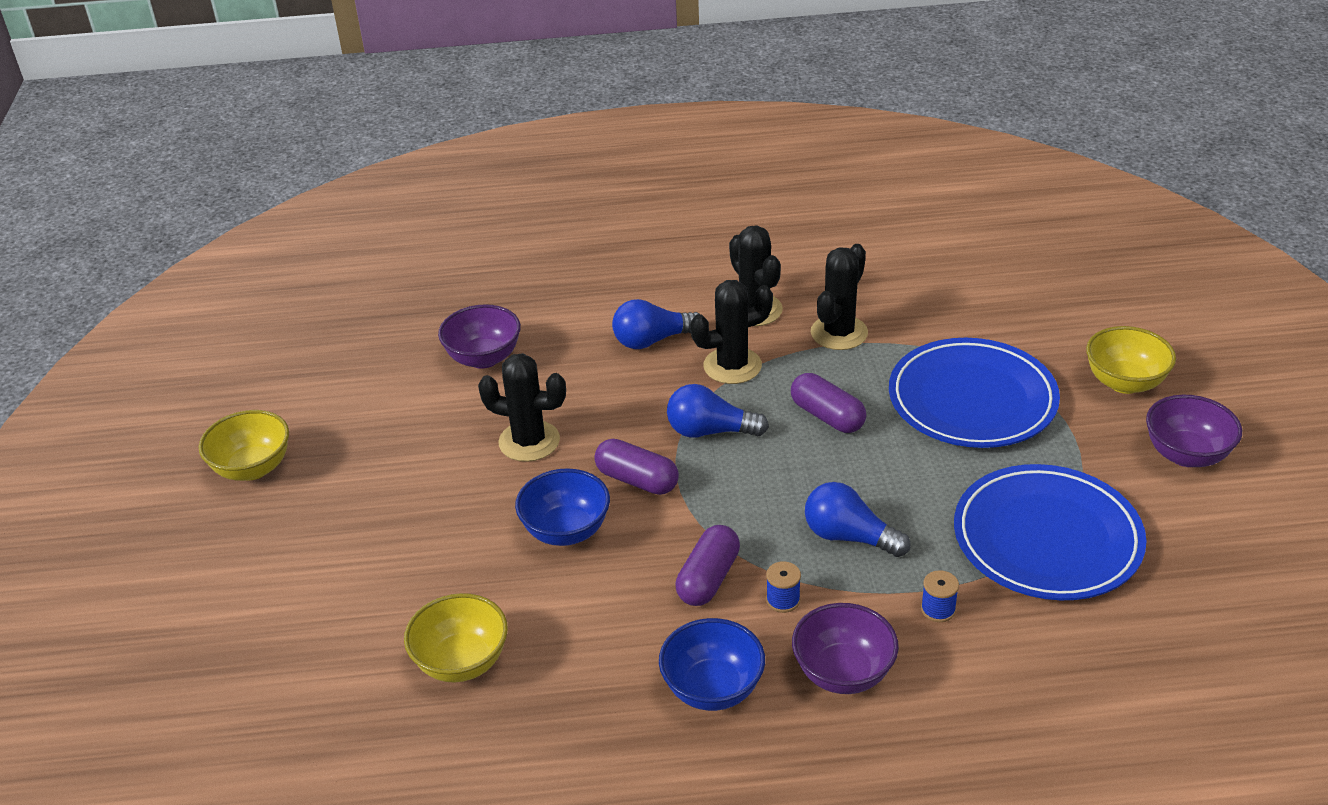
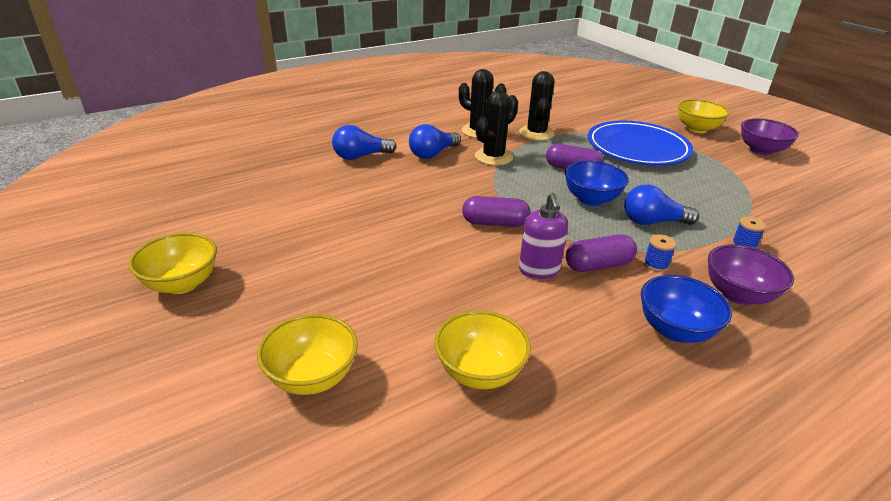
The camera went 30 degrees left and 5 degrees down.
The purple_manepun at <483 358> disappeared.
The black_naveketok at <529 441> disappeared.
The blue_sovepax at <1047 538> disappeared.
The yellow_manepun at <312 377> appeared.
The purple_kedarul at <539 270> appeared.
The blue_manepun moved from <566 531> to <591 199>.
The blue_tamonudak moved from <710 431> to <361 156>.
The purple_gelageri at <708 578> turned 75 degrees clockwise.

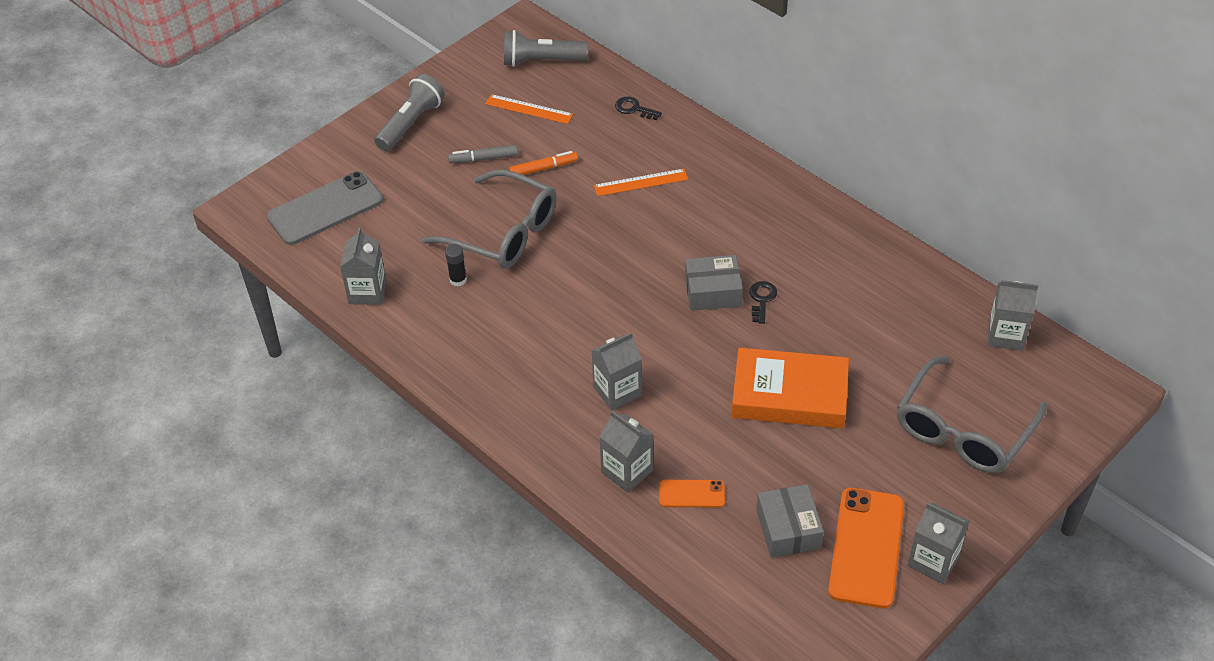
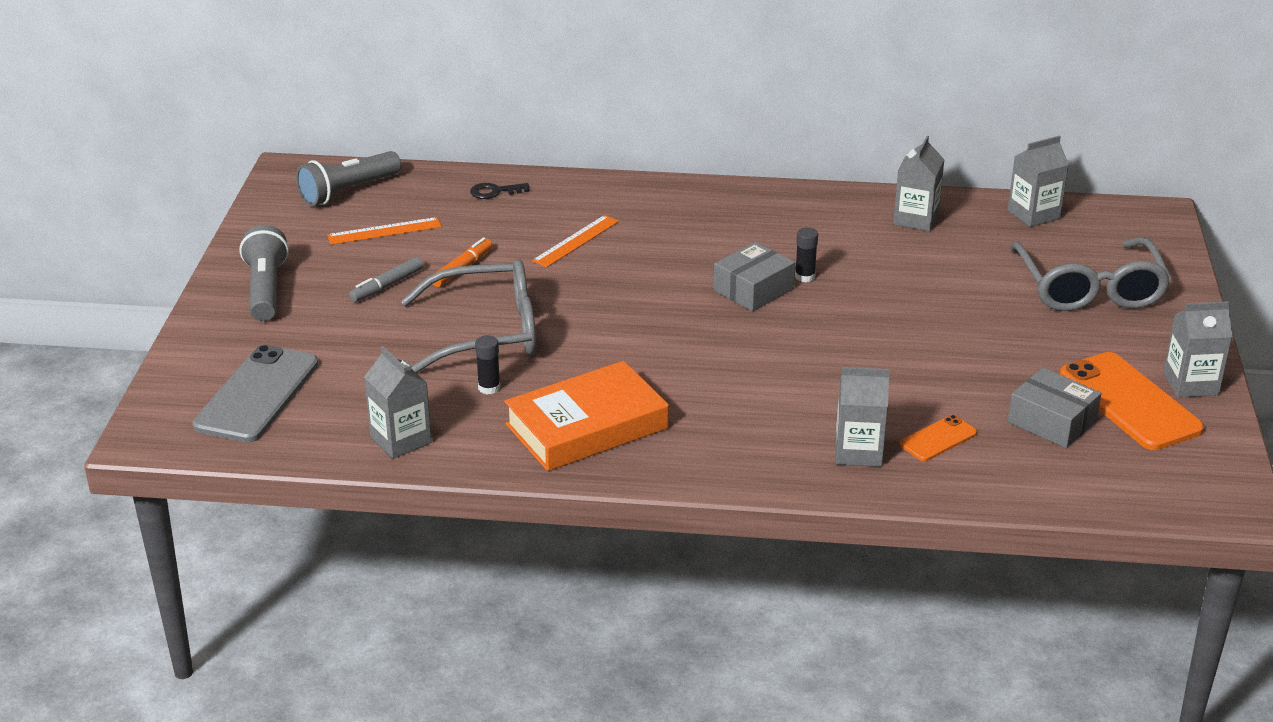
The camera went 40 degrees left and 15 degrees down.
The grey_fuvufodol moved from <617 391> to <915 219>.
The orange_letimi moved from <789 395> to <587 426>.
The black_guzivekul at <762 299> was replaced by the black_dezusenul at <805 276>.

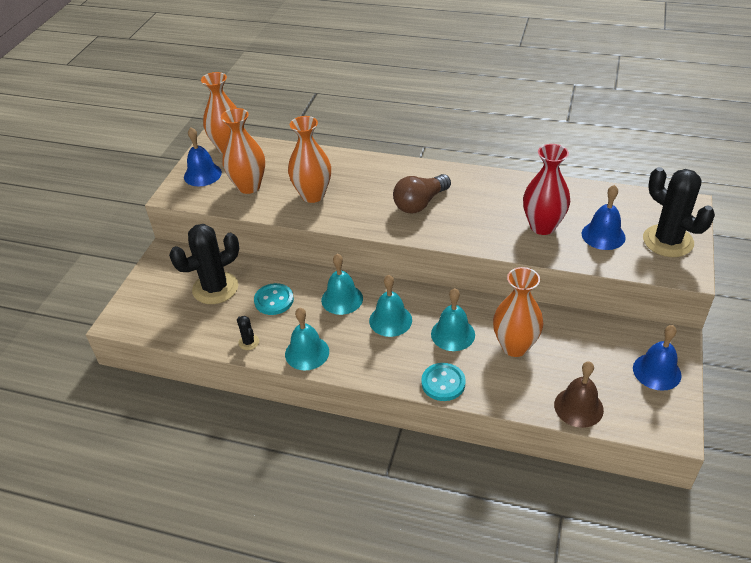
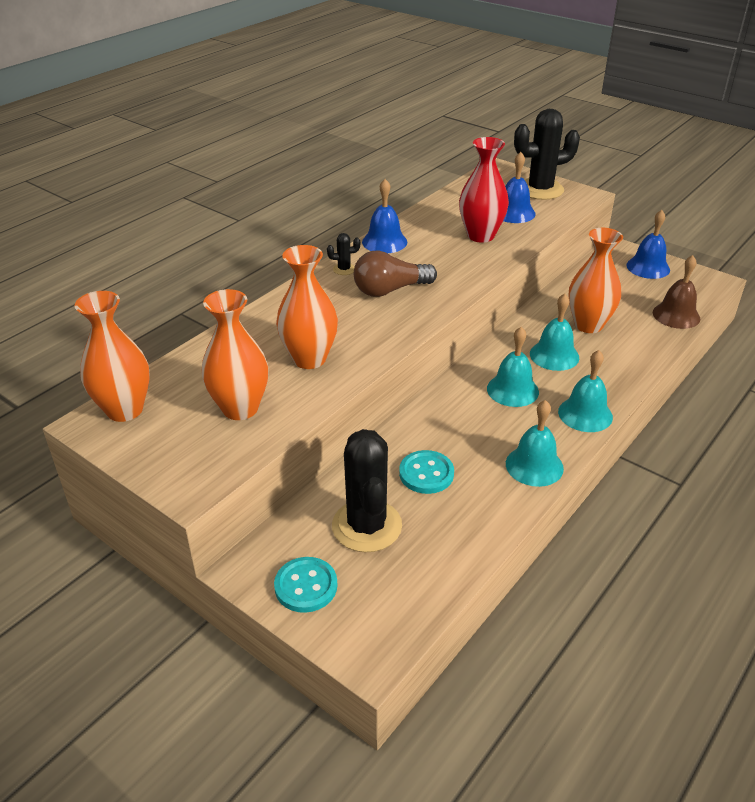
The camera went 70 degrees left and 5 degrees down.
The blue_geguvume moved from <202 174> to <384 242>.
The black_naveketok moved from <249 342> to <344 269>.
The turquoise_geguvume moved from <342 299> to <585 414>.
The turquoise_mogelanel moved from <443 383> to <306 586>.
The brown_tamonudak at <420 203> turned 90 degrees clockwise.

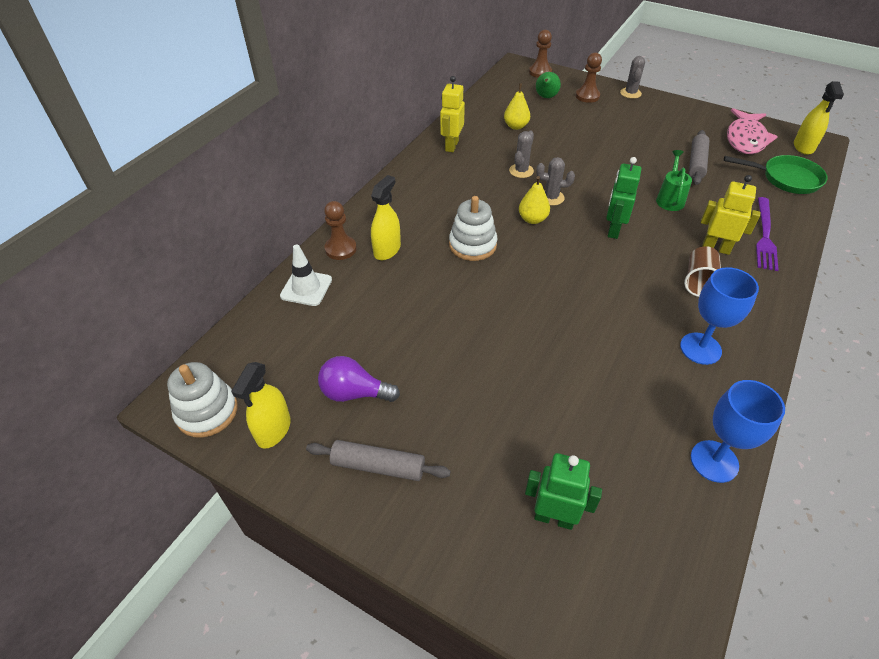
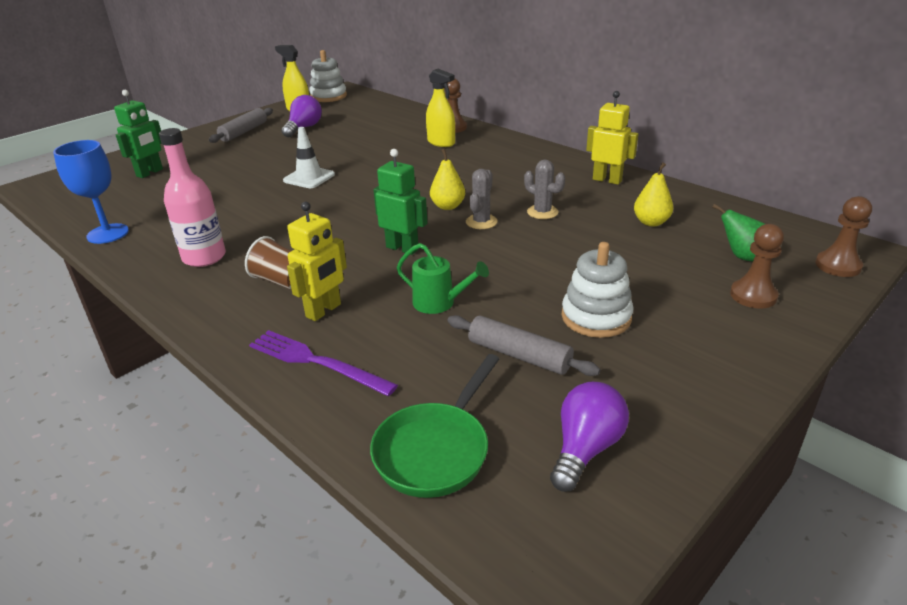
The camera went 105 degrees right and 15 degrees down.
The grey_naveketok at <630 93> disappeared.
The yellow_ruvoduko at <803 147> disappeared.
The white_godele moved from <306 288> to <309 178>.
The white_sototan moved from <472 245> to <596 317>.
The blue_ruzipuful at <700 348> was replaced by the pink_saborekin at <204 257>.
The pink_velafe at <745 139> was replaced by the purple_tamonudak at <585 449>.

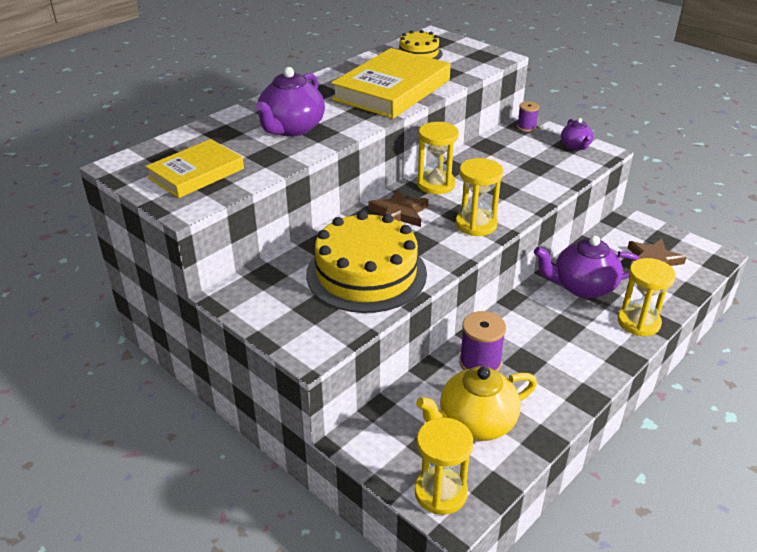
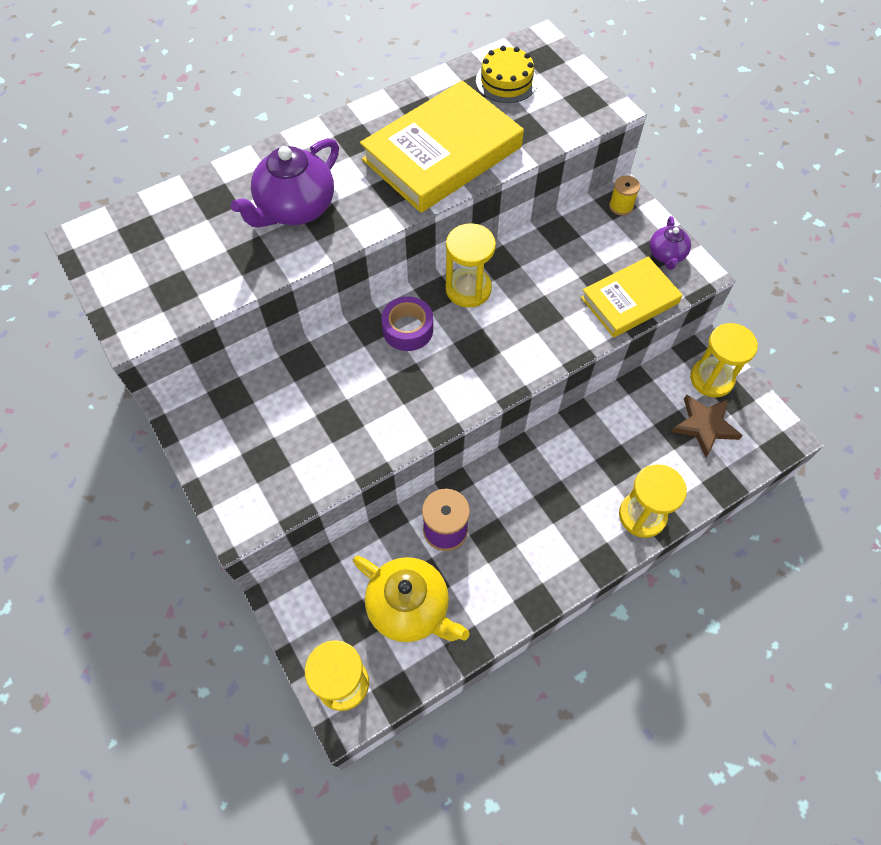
The camera went 15 degrees right and 25 degrees up.
The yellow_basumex at <366 273> disappeared.
The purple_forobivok at <583 287> disappeared.
The yellow_letimi moved from <196 173> to <629 300>.
The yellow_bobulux moved from <476 224> to <711 379>.
The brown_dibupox at <399 213> was replaced by the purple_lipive at <408 329>.
The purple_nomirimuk at <526 127> became the yellow_nomirimuk at <621 206>.
The yellow_forobivok at <475 423> turned 135 degrees counterclockwise.

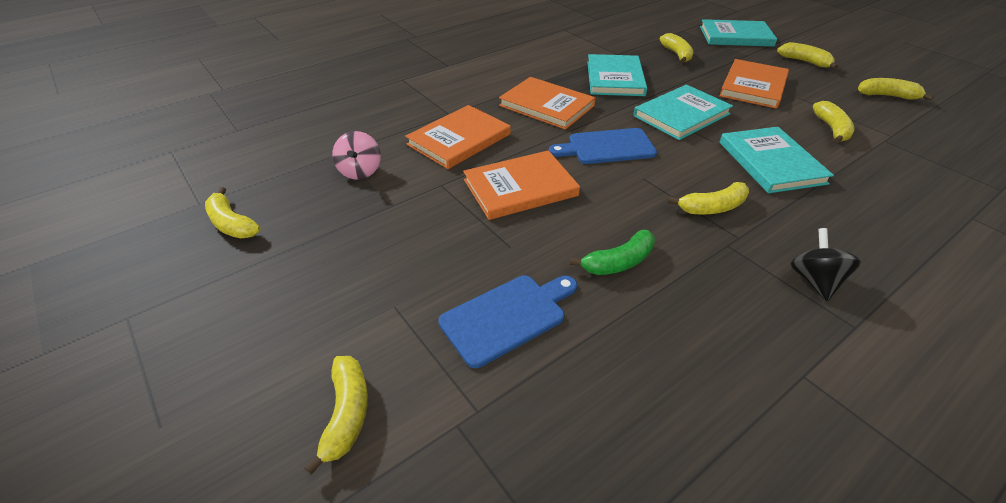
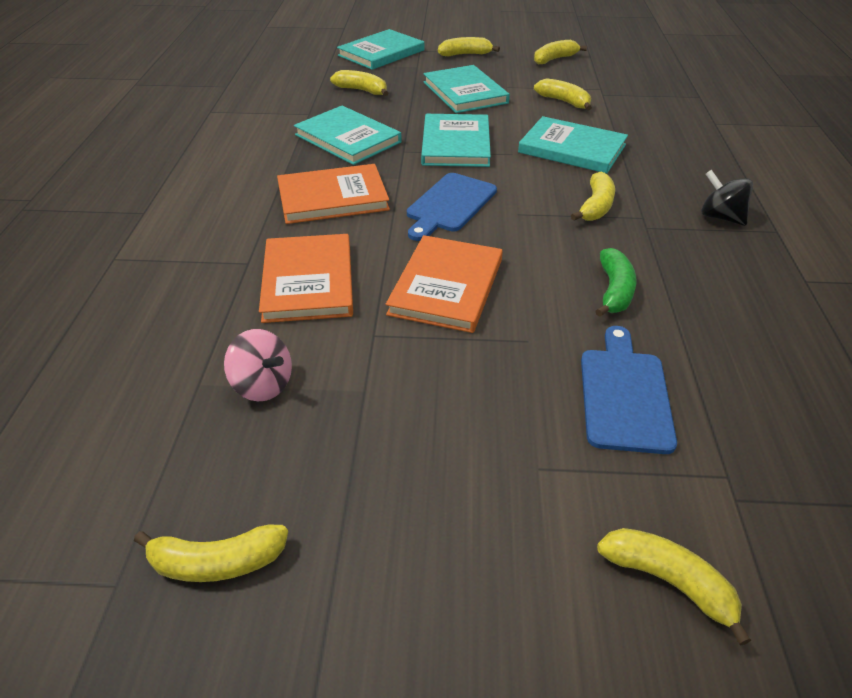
The camera went 50 degrees left and 0 degrees up.
The orange_letimi at <753 86> became the turquoise_letimi at <465 92>.

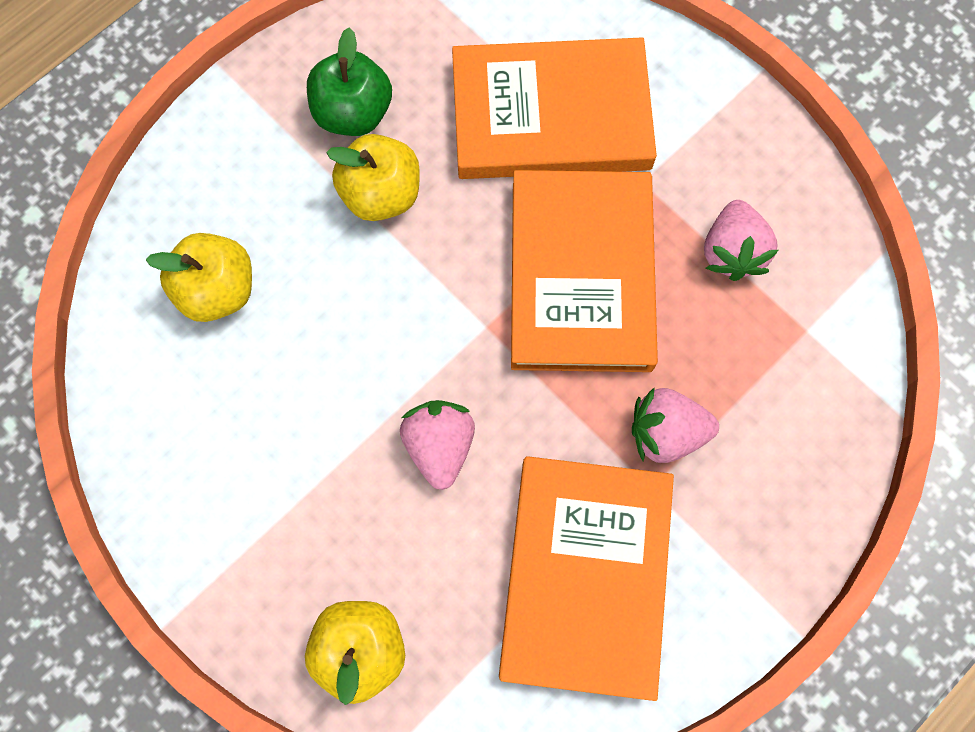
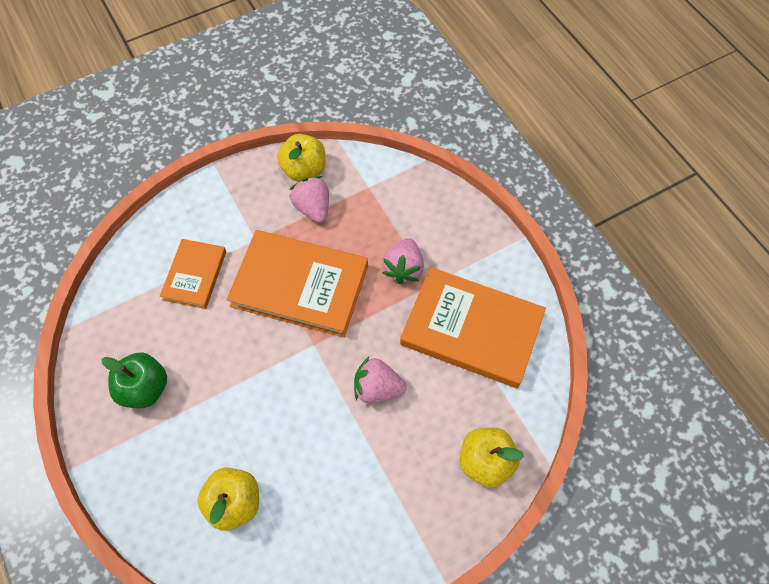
The camera went 75 degrees left and 10 degrees down.
The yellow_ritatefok moved from <381 194> to <304 170>.
The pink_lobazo at <732 252> turned 135 degrees counterclockwise.
The orange_letimi at <551 115> changed to 0.56 times the size.

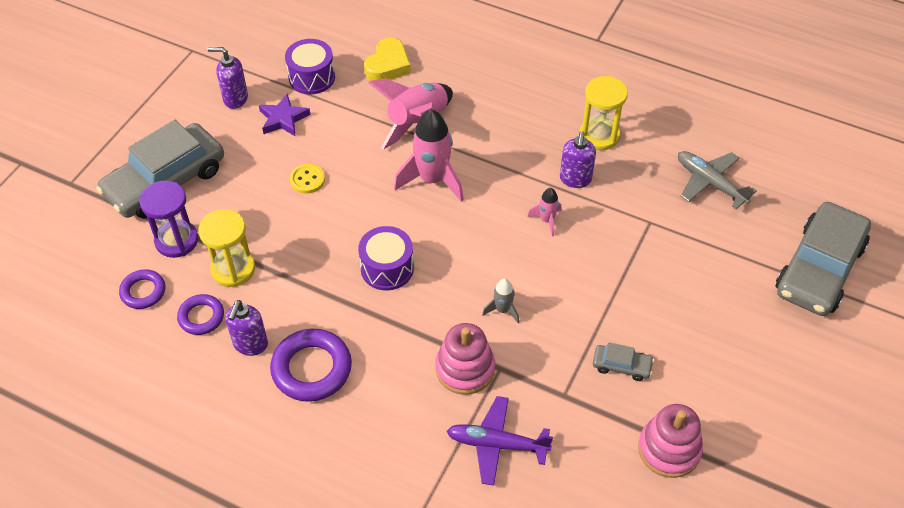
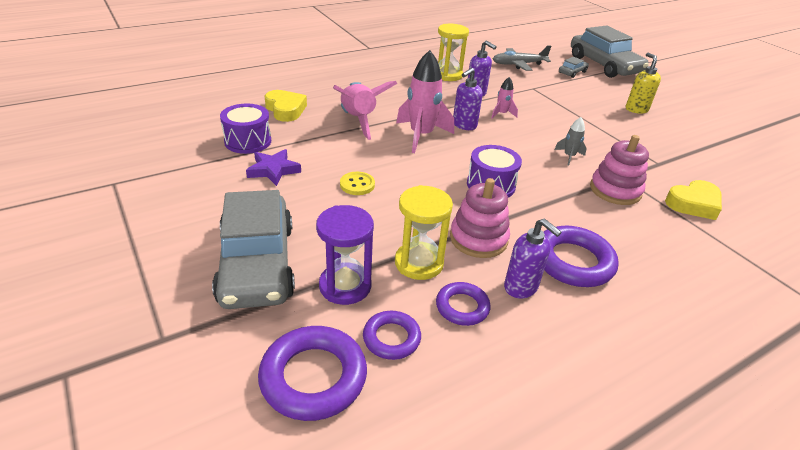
The camera went 60 degrees left and 15 degrees down.
The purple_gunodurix at <313 377> appeared.
The yellow_kedarul at <636 109> appeared.
The purple_kedarul moved from <235 99> to <464 125>.
The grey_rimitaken moved from <621 366> to <572 72>.
The pink_sototan moved from <669 449> to <478 239>.
The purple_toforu at <496 444> was replaced by the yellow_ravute at <693 204>.

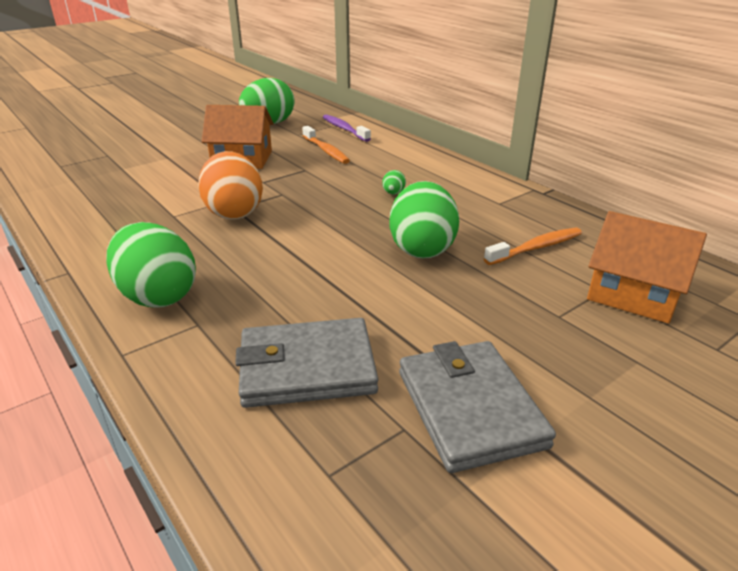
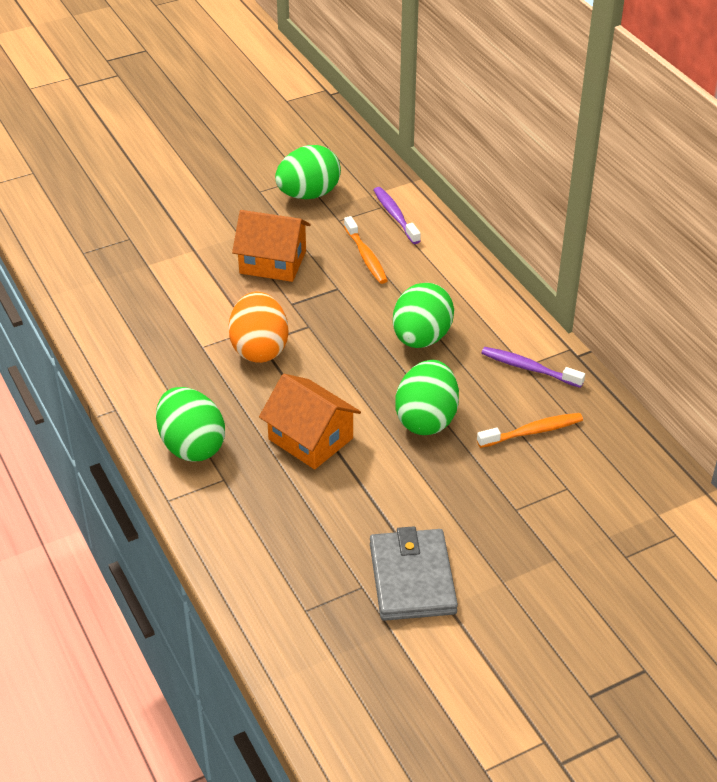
The camera went 10 degrees right and 10 degrees up.
The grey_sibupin at <307 367> disappeared.
The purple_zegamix at <528 368> appeared.
The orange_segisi moved from <633 294> to <311 439>.
The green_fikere at <393 193> changed to 2.45 times the size.

